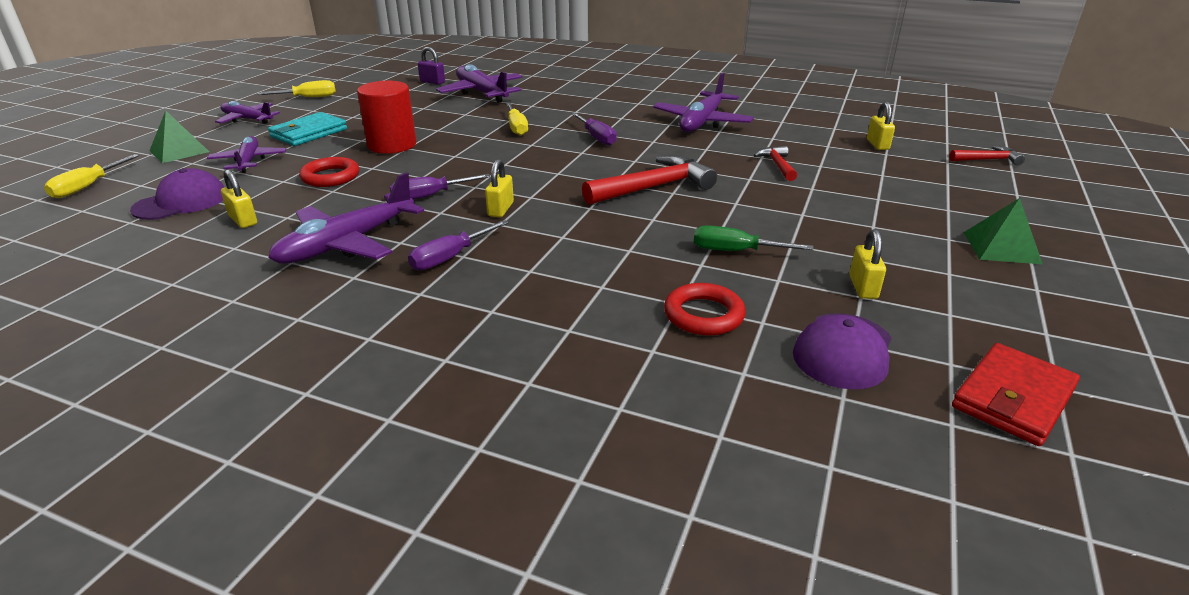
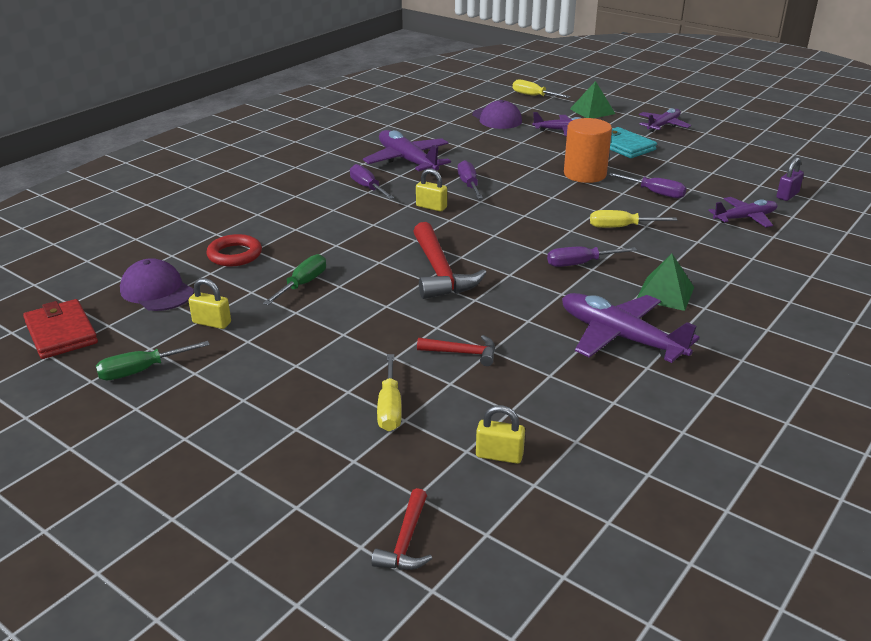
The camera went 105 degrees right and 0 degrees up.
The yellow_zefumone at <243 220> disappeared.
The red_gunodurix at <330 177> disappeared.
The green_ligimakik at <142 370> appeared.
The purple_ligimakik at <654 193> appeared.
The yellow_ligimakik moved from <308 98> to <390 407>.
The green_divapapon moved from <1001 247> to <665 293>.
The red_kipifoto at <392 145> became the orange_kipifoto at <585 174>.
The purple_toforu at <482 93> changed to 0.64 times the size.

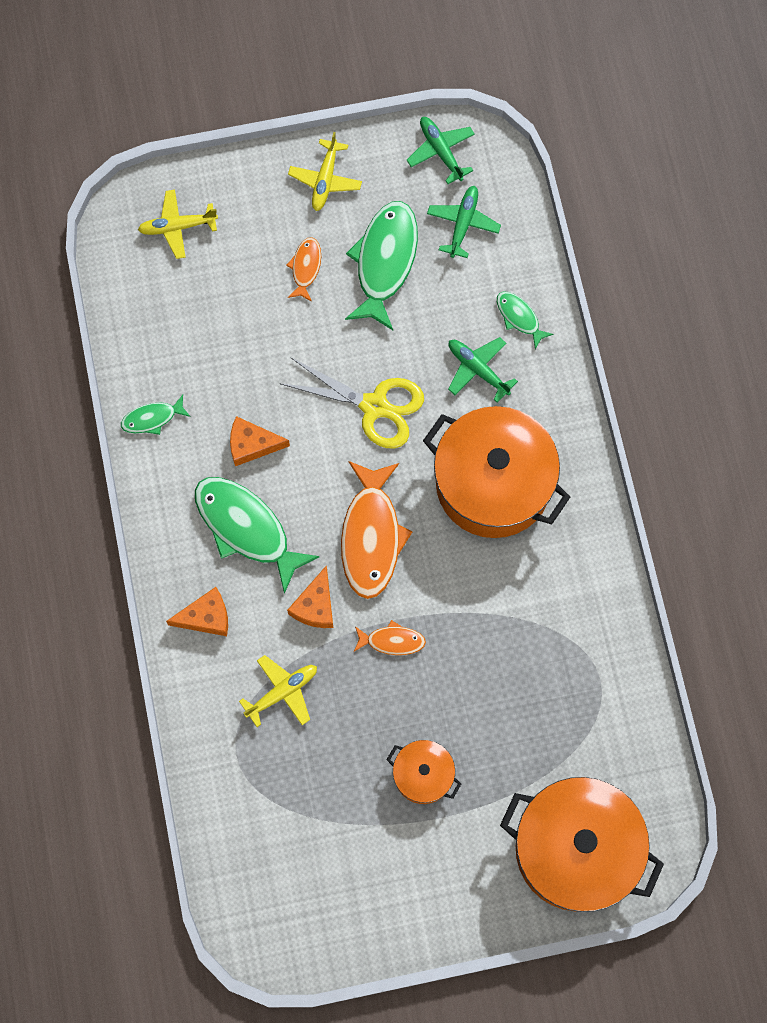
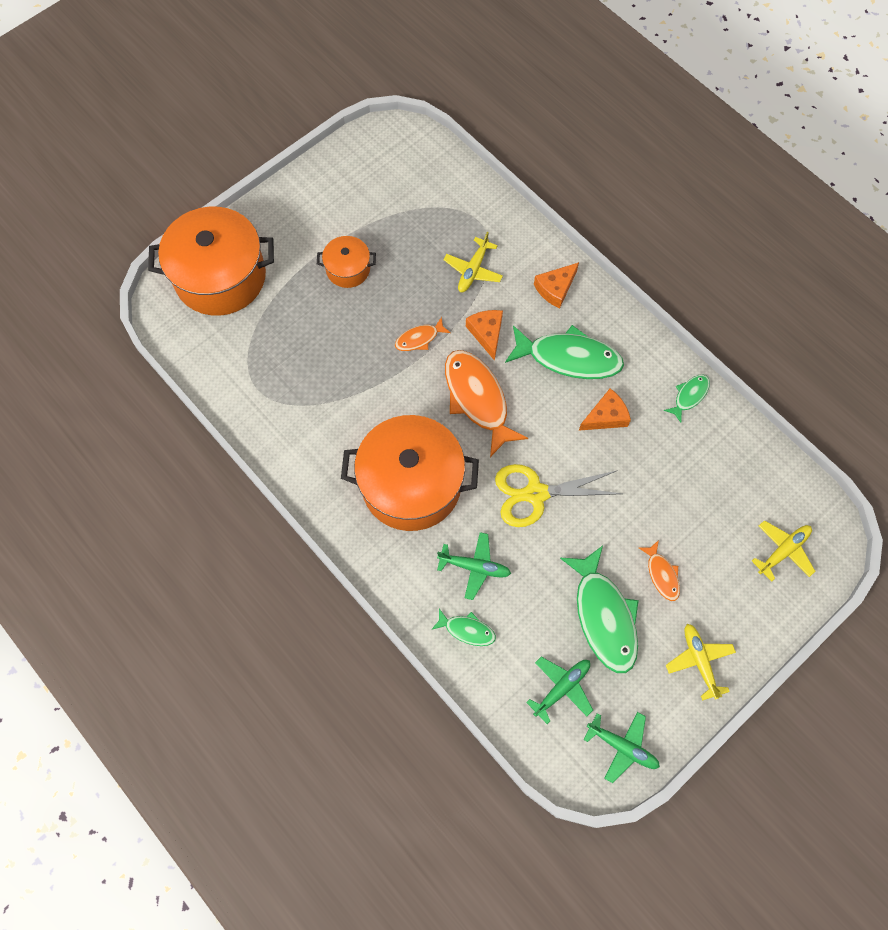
The camera went 150 degrees right and 5 degrees down.
The green_toforu at <463 224> turned 120 degrees counterclockwise.

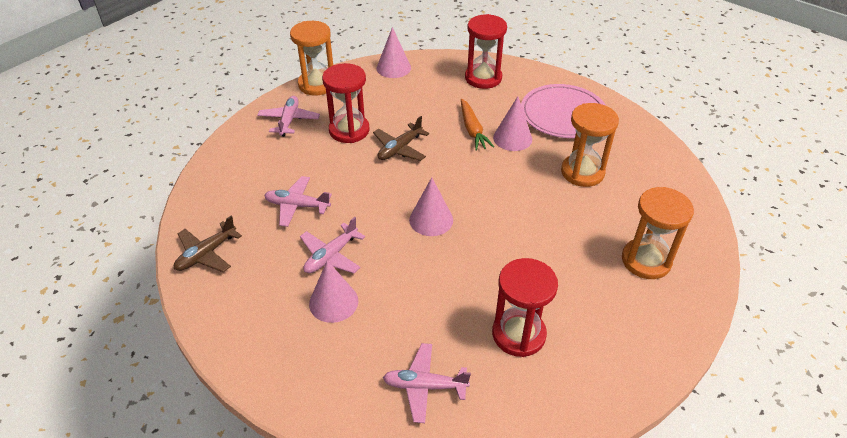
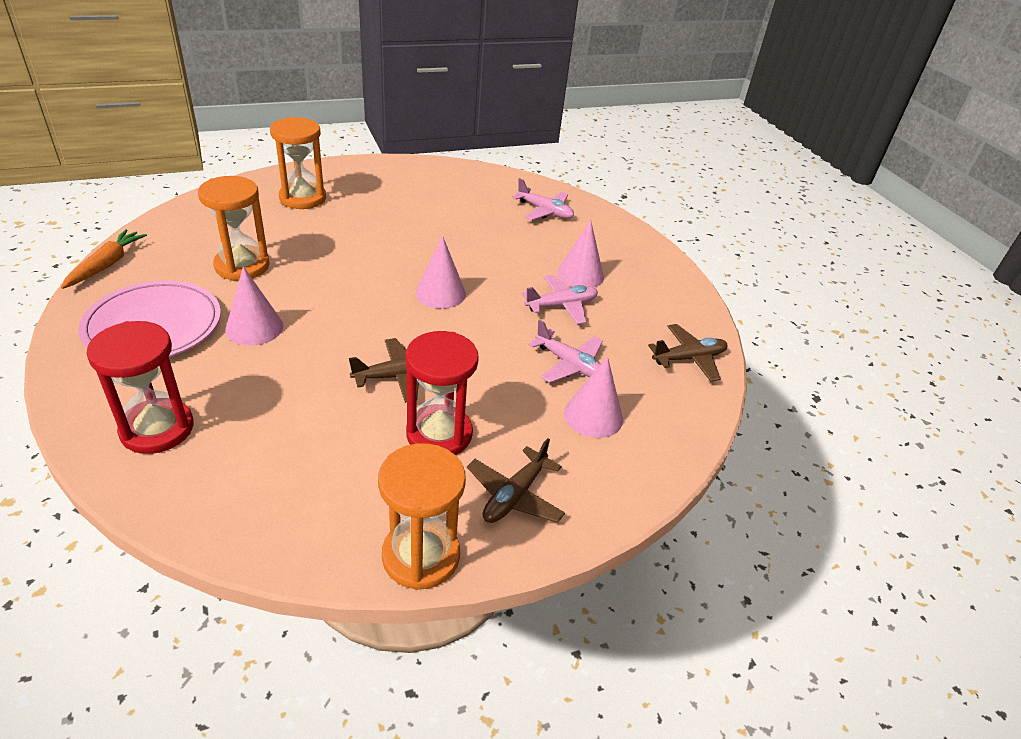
The camera went 155 degrees left and 5 degrees down.
The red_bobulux at <518 334> disappeared.
The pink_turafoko moved from <393 68> to <593 416>.
The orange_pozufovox moved from <472 130> to <106 265>.
The pink_toforu at <289 120> became the brown_toforu at <514 495>.

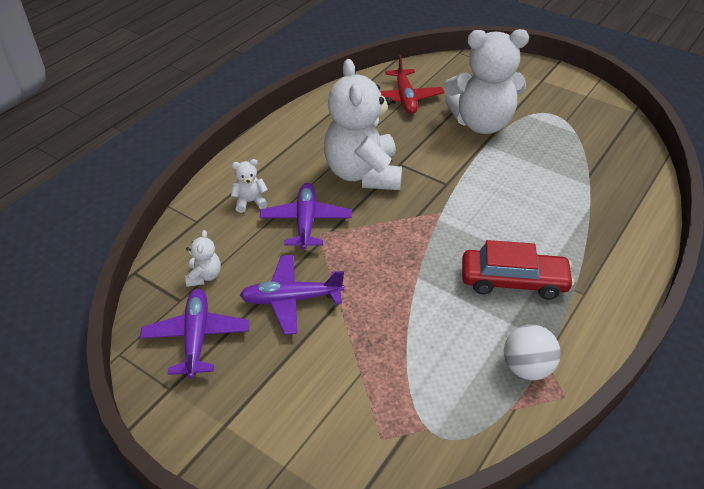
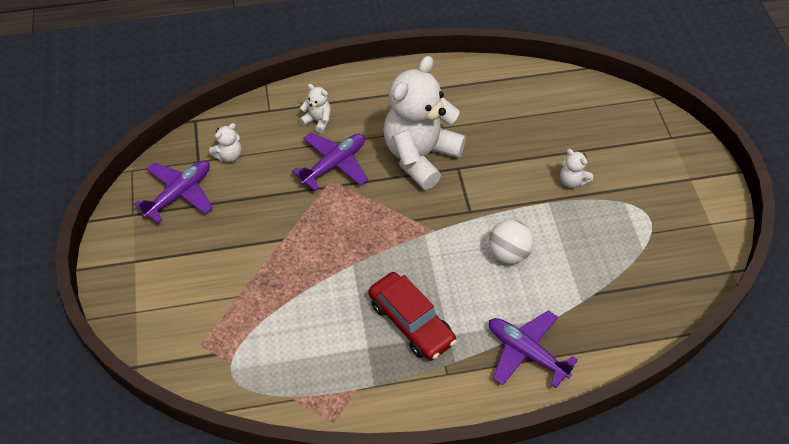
The camera went 45 degrees right and 10 degrees up.
The red_toforu at <405 98> disappeared.
The purple_toforu moved from <291 299> to <526 352>.
The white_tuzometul moved from <526 368> to <508 253>.
The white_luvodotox at <481 123> changed to 0.40 times the size.

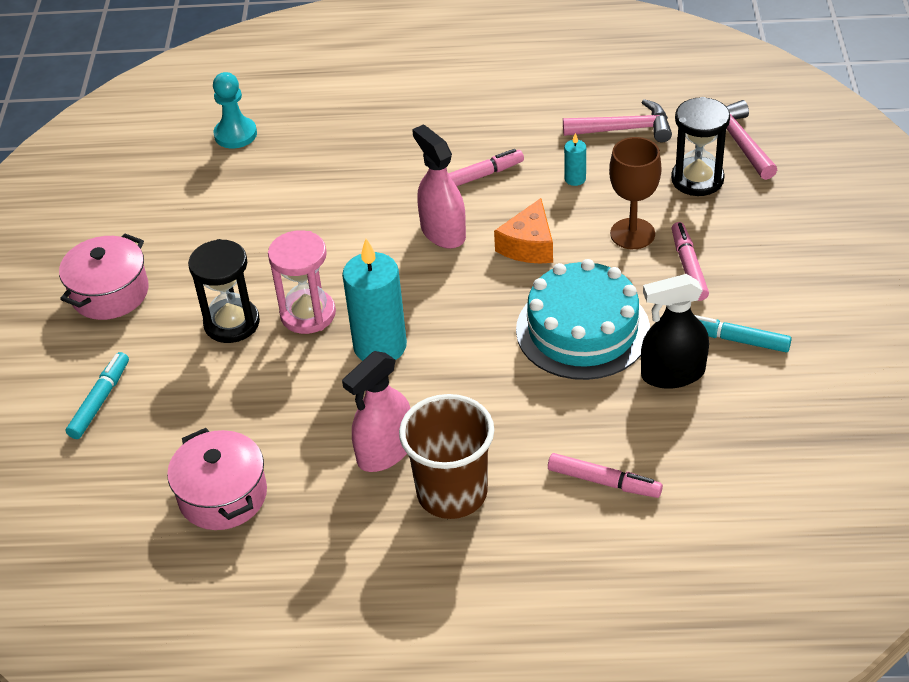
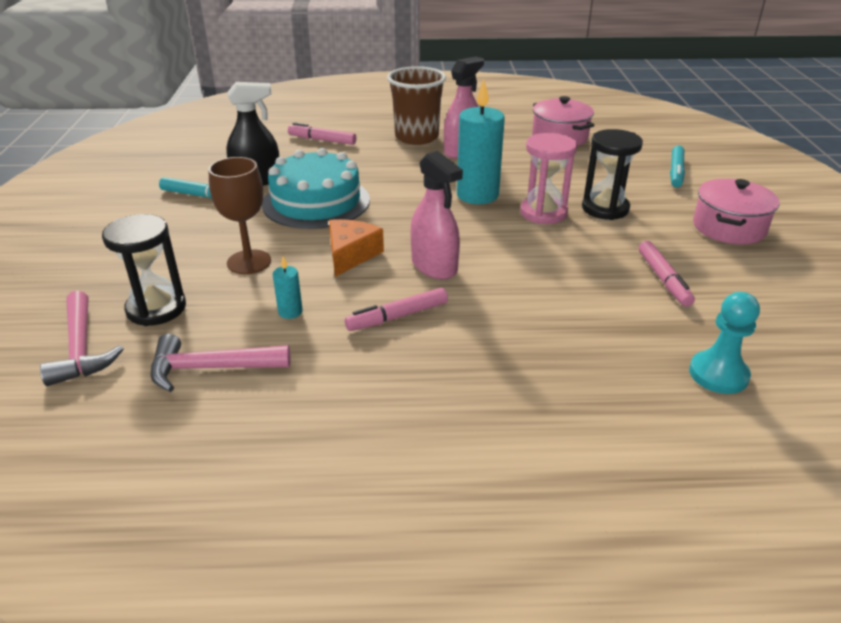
The camera went 175 degrees right and 10 degrees down.
The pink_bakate moved from <688 267> to <663 279>.

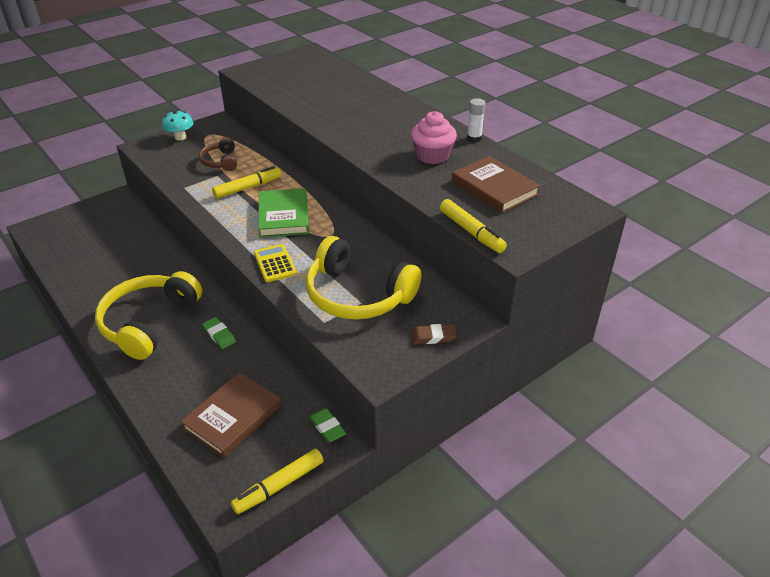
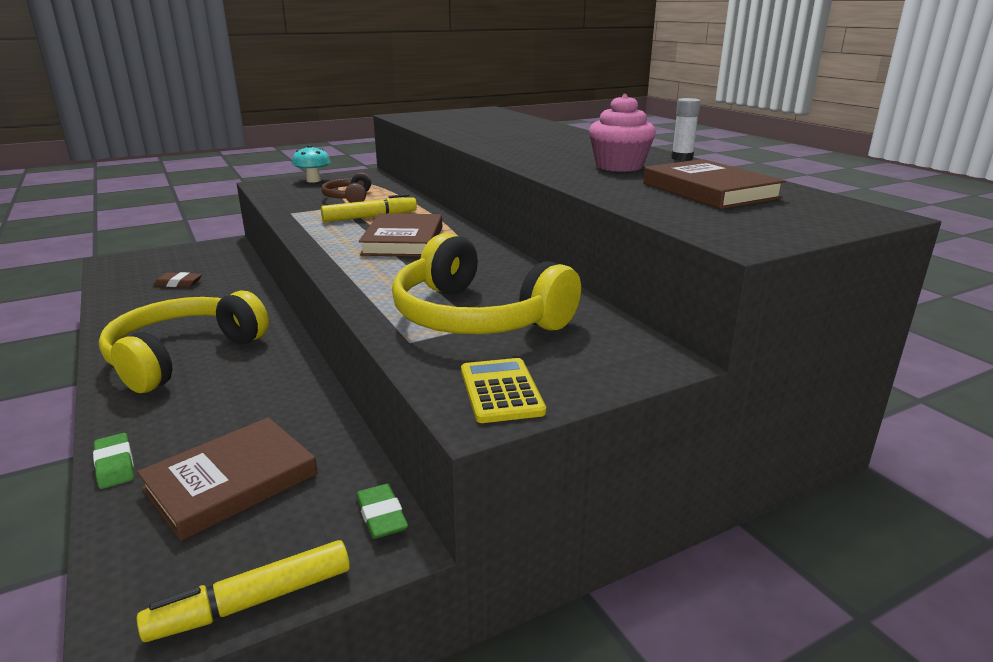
The camera went 10 degrees right and 15 degrees down.
The yellow_bakate at <471 232> disappeared.
The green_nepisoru moved from <219 335> to <115 465>.
The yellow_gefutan moved from <275 264> to <501 391>.
The brown_nepisoru moved from <433 337> to <178 283>.
The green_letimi at <283 216> became the brown_letimi at <403 241>.

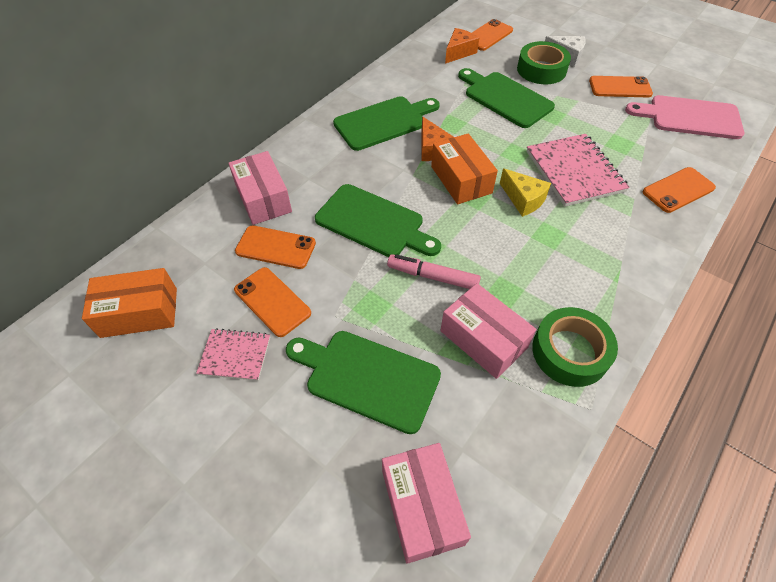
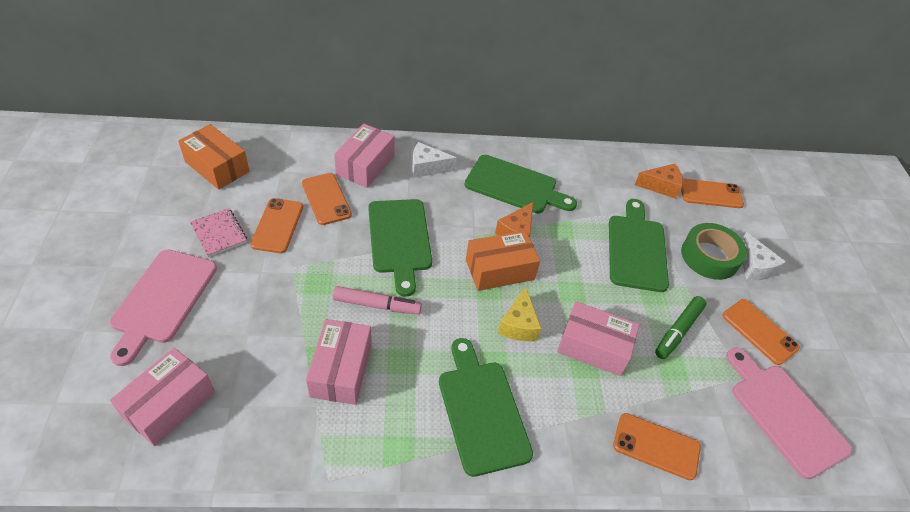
The camera went 45 degrees right and 5 degrees down.
The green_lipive at <570 352> disappeared.
The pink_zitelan at <162 300> appeared.
The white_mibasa at <427 167> appeared.
The green_bakate at <678 331> appeared.
The green_zitelan moved from <367 378> to <481 411>.
The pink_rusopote at <574 171> was replaced by the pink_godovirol at <593 347>.
The pink_bakate at <432 277> turned 120 degrees clockwise.
The orange_godovirol at <461 179> turned 45 degrees clockwise.

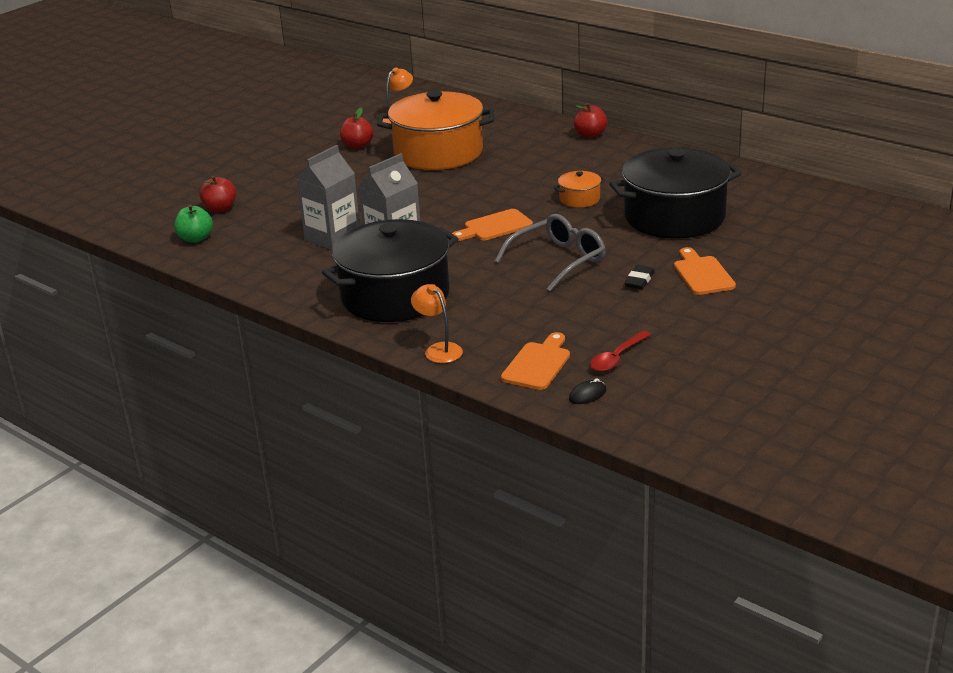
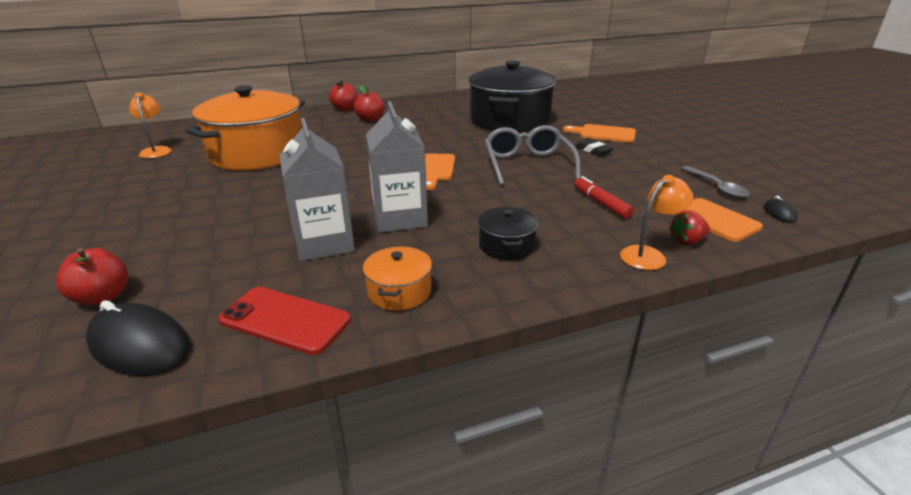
The camera went 60 degrees left and 0 degrees up.
The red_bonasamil at <285 320> appeared.
The red_bakate at <601 203> appeared.
The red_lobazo at <686 241> appeared.
The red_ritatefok moved from <357 146> to <370 119>.
The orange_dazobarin moved from <579 199> to <399 292>.
The green_ritatefok at <195 239> was replaced by the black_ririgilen at <139 345>.
The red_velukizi at <617 357> became the grey_velukizi at <716 187>.
The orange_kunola at <438 349> turned 150 degrees clockwise.
The black_dazobarin at <395 296> changed to 0.42 times the size.

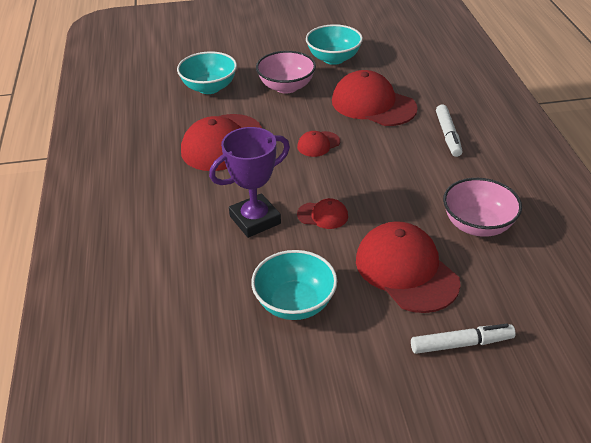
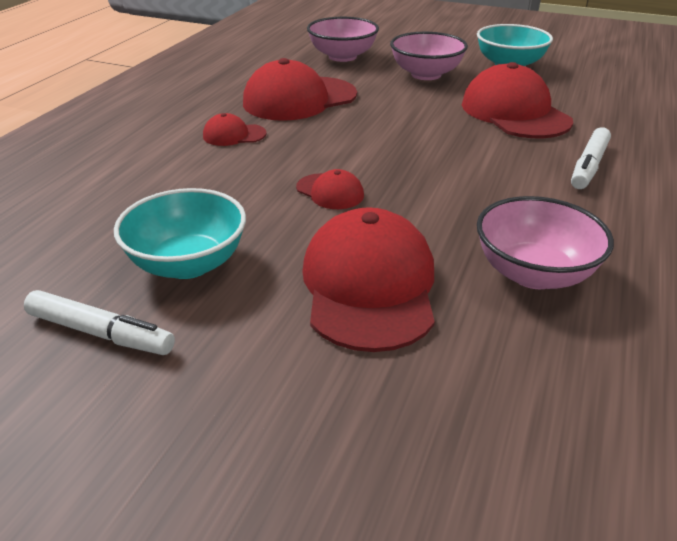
The camera went 30 degrees right and 5 degrees down.
The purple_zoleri at <255 220> disappeared.
The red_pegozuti moved from <318 144> to <234 135>.
The white_bakate moved from <461 344> to <100 333>.
The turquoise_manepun at <209 87> became the pink_manepun at <342 56>.

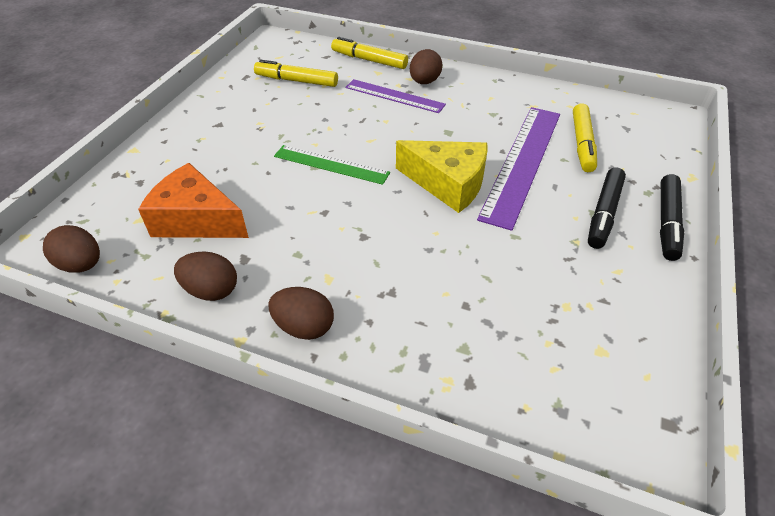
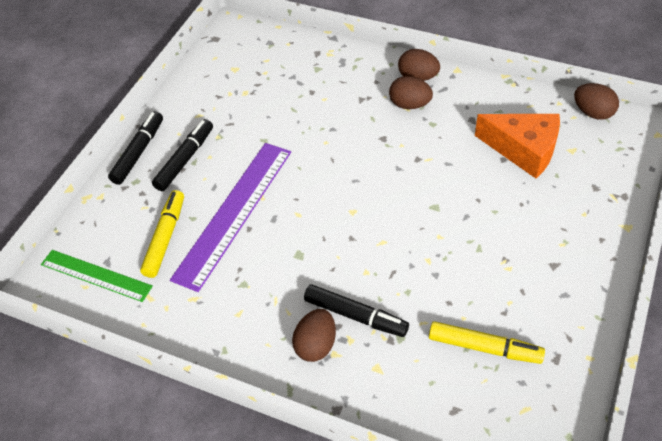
The camera went 175 degrees left and 5 degrees up.
The yellow_bakate at <369 60> disappeared.
The yellow_mibasa at <448 184> disappeared.
The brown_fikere moved from <211 290> to <409 105>.
The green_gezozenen moved from <331 164> to <96 275>.
The purple_gezozenen at <394 96> was replaced by the black_bakate at <355 315>.

